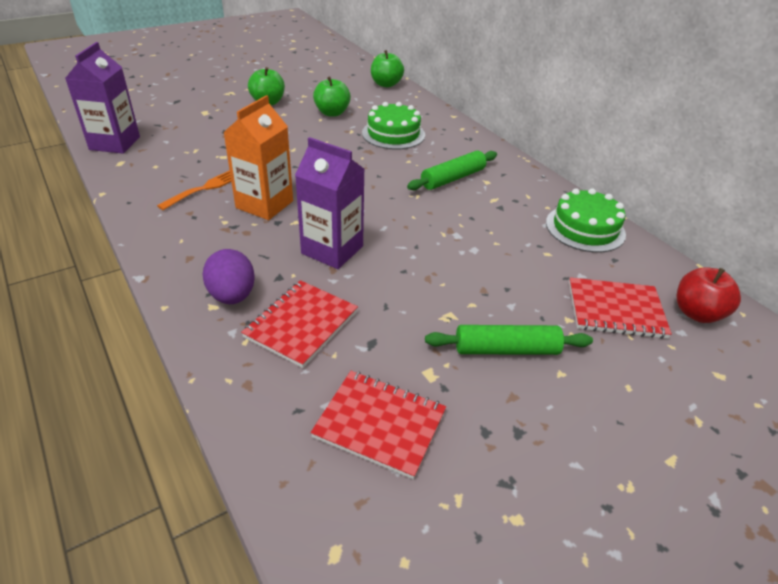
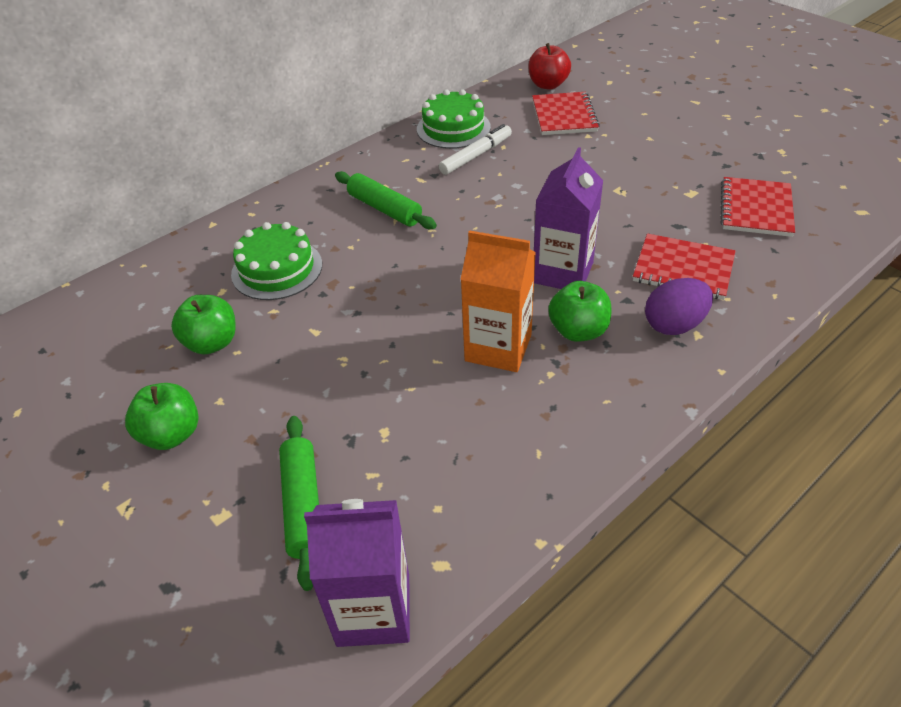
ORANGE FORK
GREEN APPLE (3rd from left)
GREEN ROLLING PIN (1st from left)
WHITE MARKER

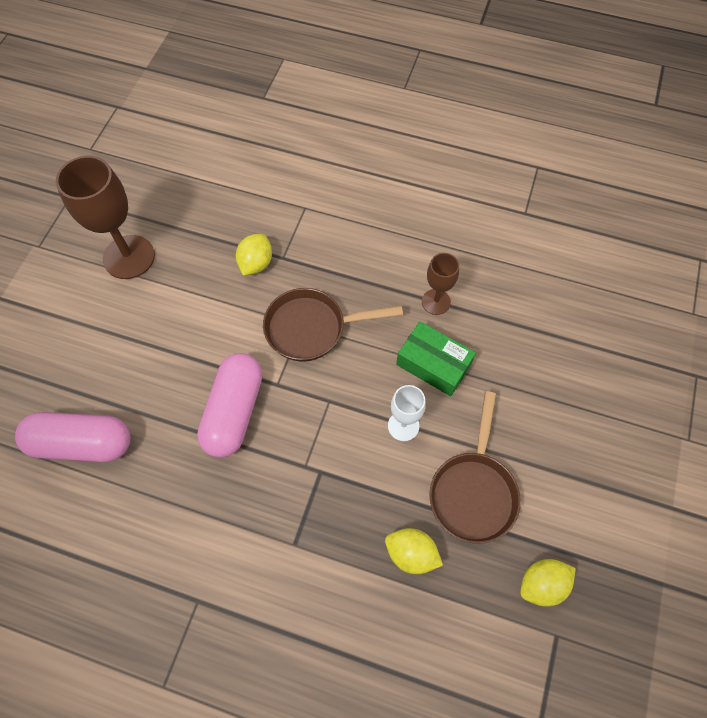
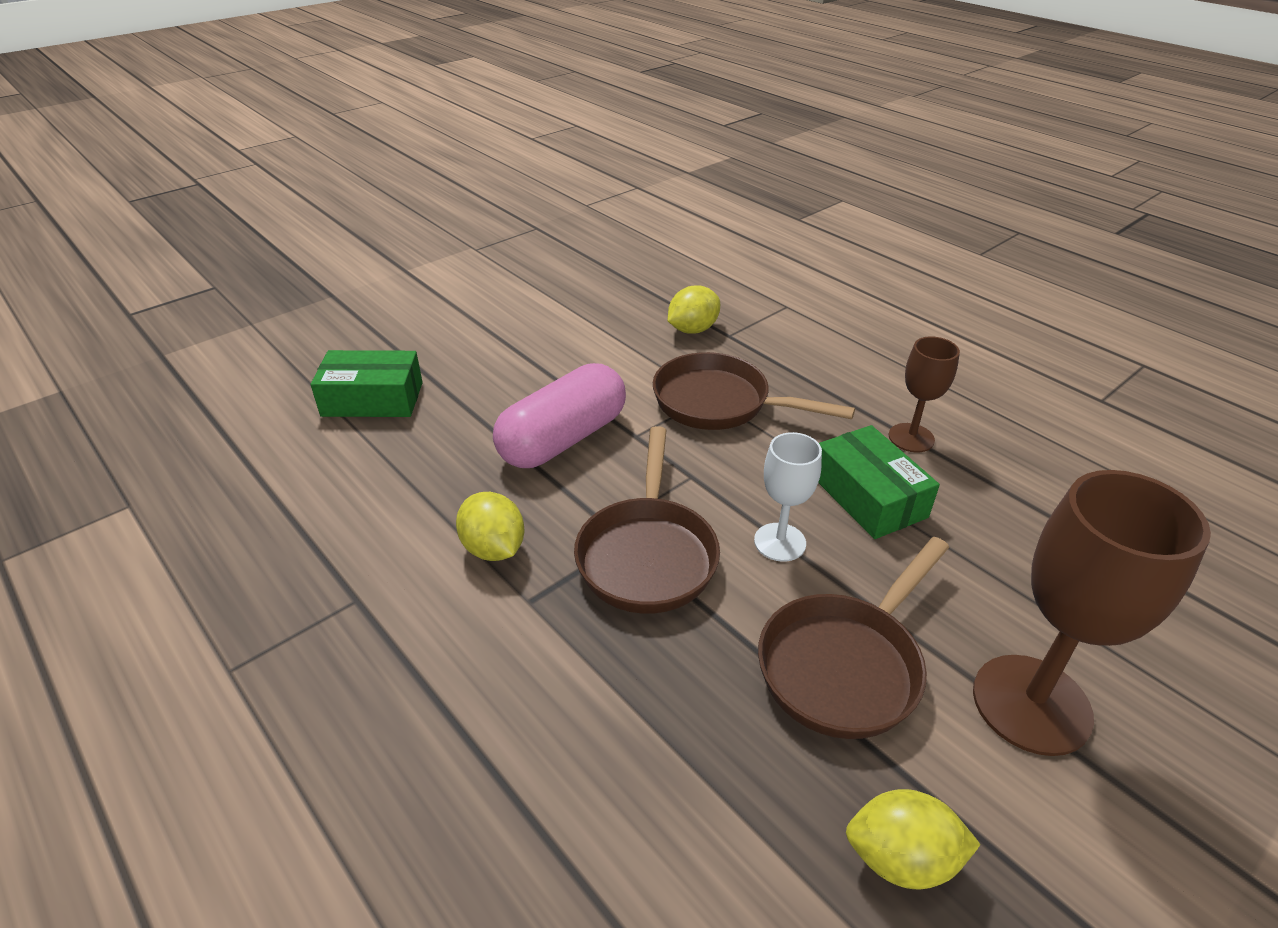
GREEN BOX (1st from left)
BROWN GOBLET (2nd from left)
YELLOW LEMON (1st from left)
BROWN PAN (1st from left)

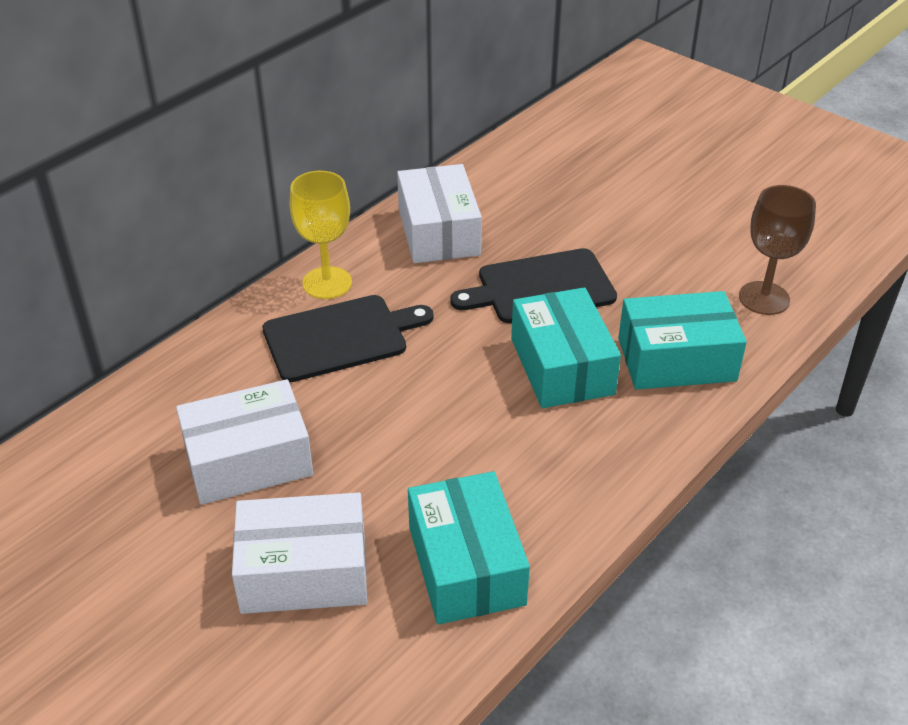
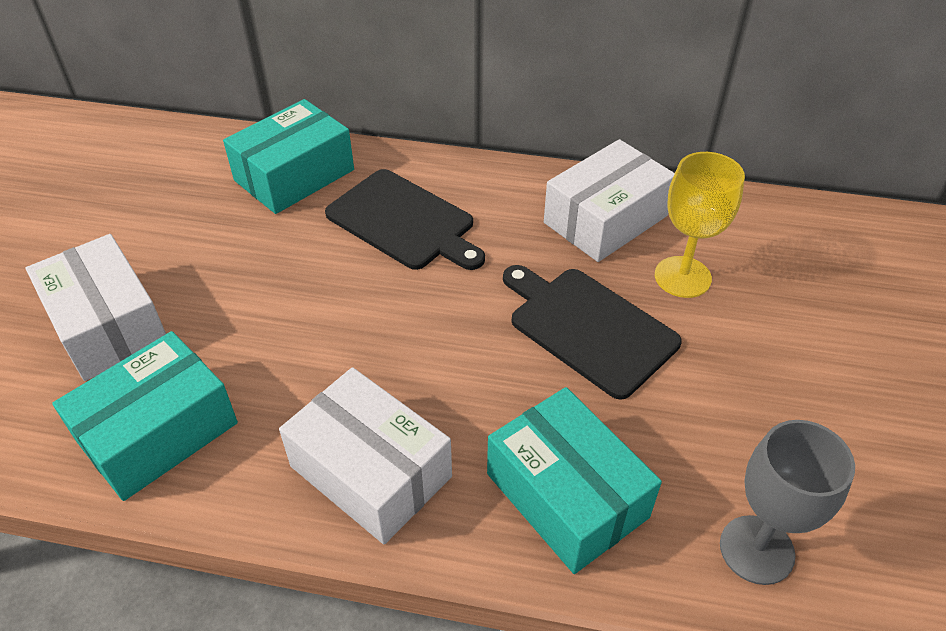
WHITE BOX (2nd from left)
YELLOW GOBLET
TURQUOISE BOX (2nd from left)
GREY GOBLET

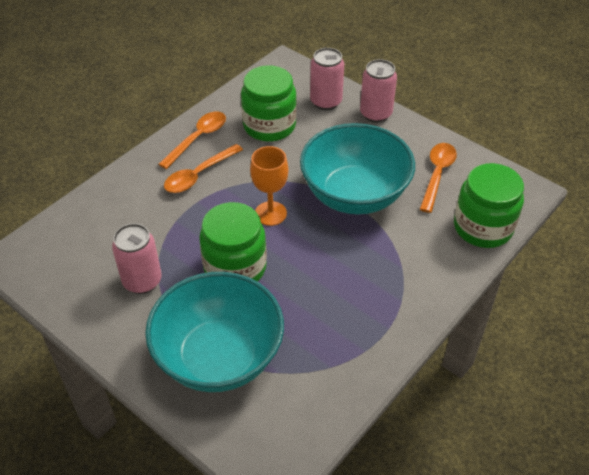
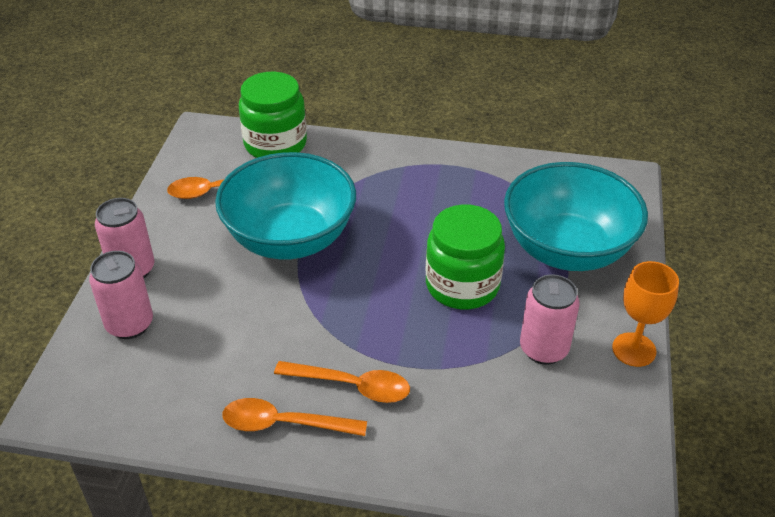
GREEN JAR (2nd from left in the first image)
ORANGE GOBLET

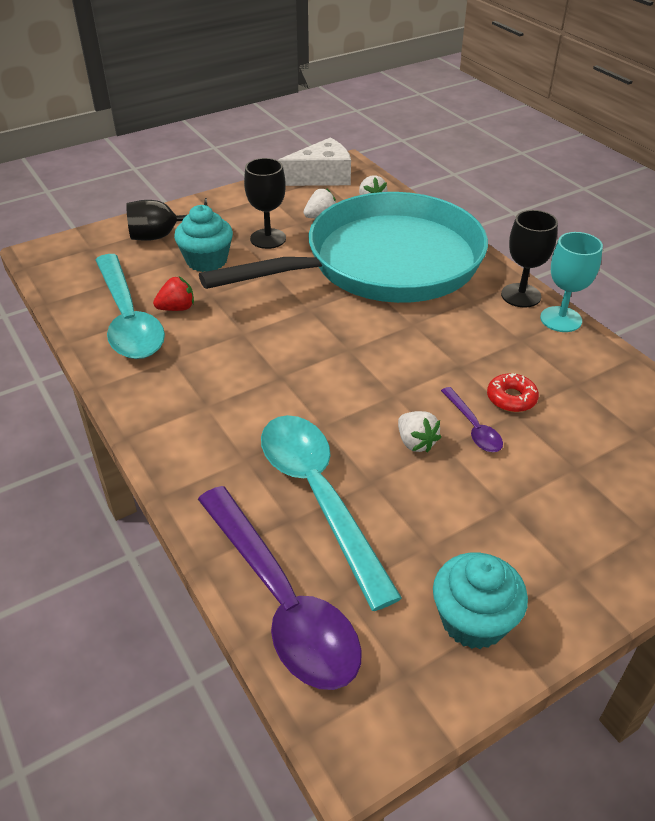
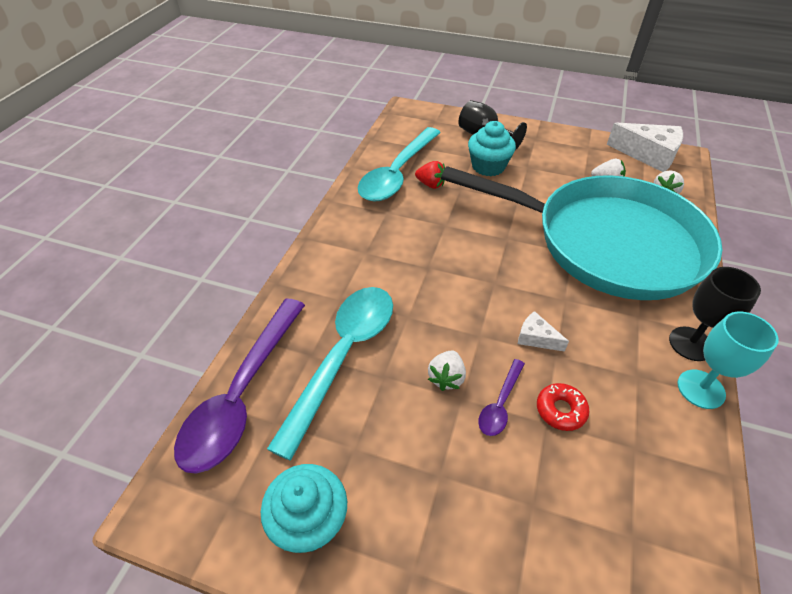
BLACK GOBLET (2nd from left in the first image)
WHITE CHEESE (1st from left)

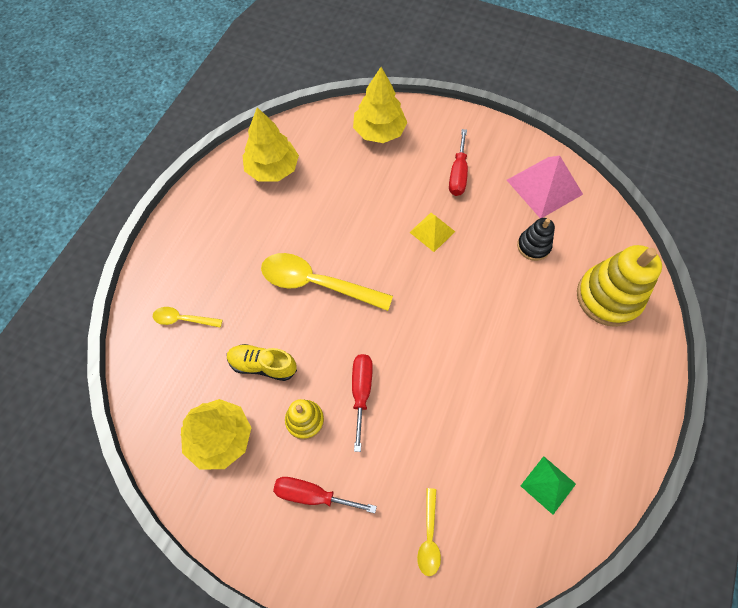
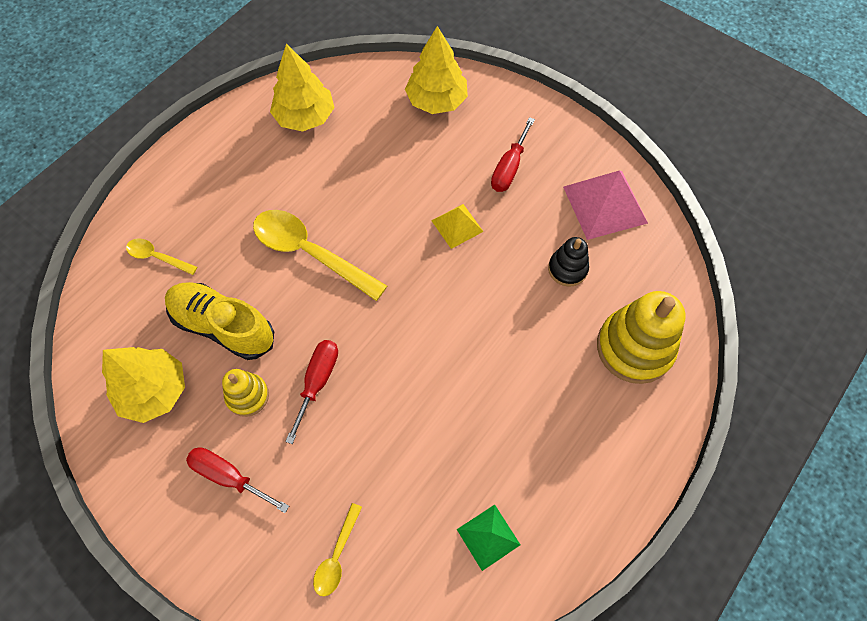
YELLOW SHOE

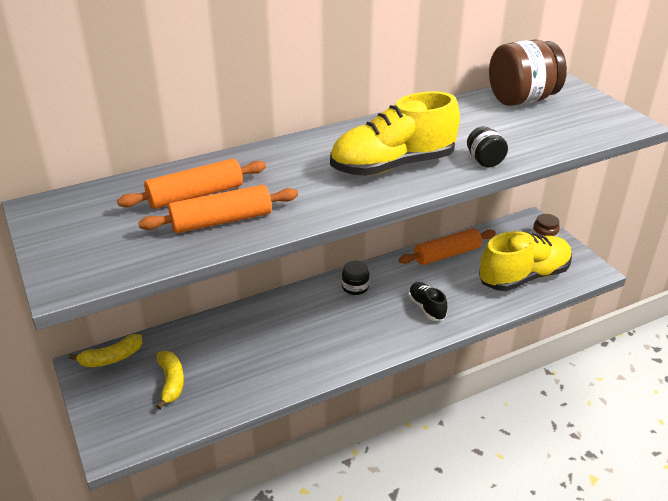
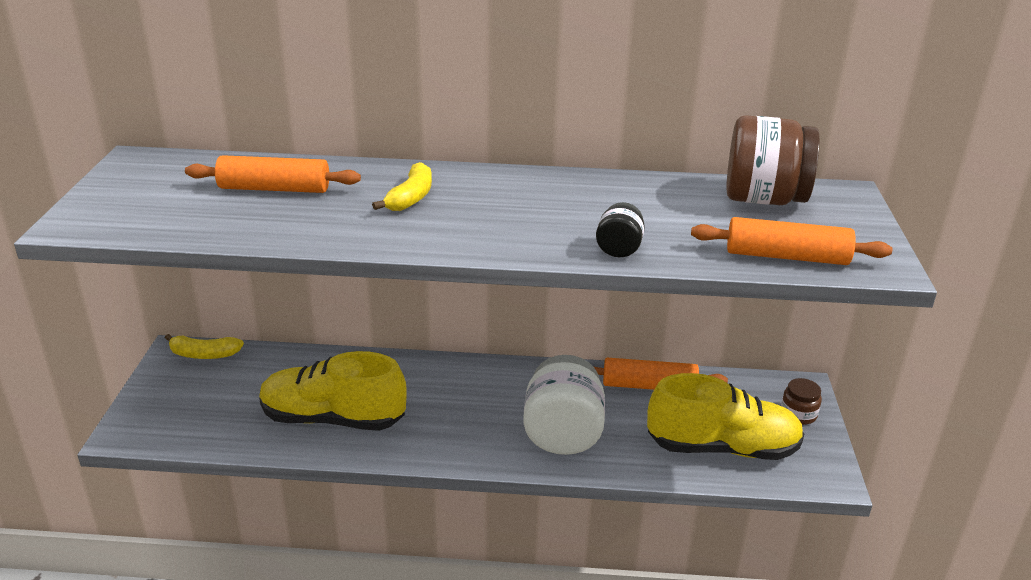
ORANGE ROLLING PIN (3rd from left)
YELLOW BANANA (2nd from left)
YELLOW SHOE (1st from left)
BLACK JAR (1st from left in the first image)
WHITE JAR

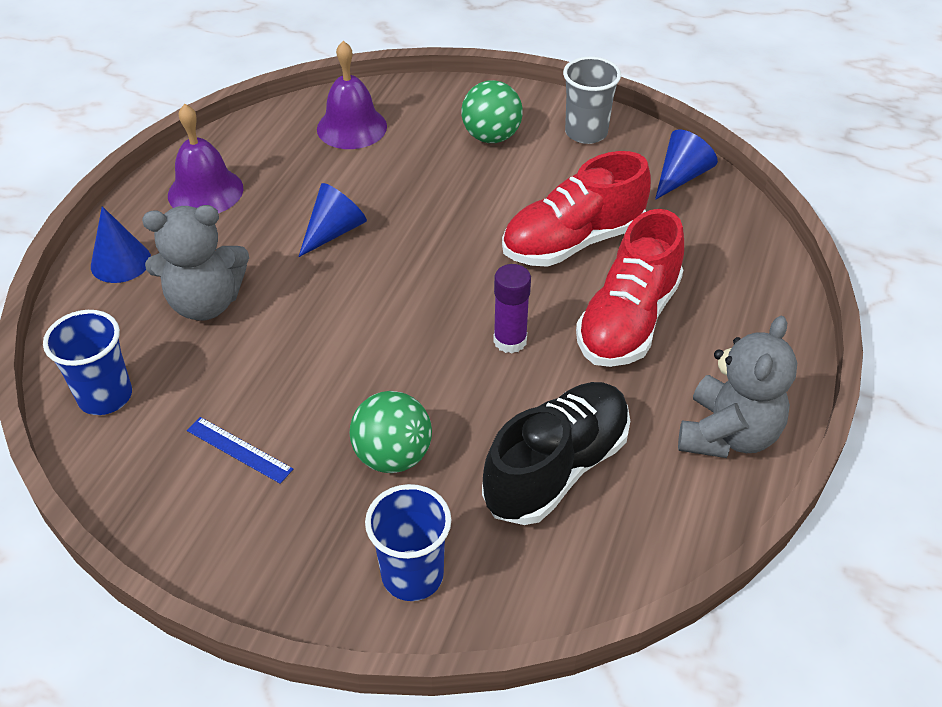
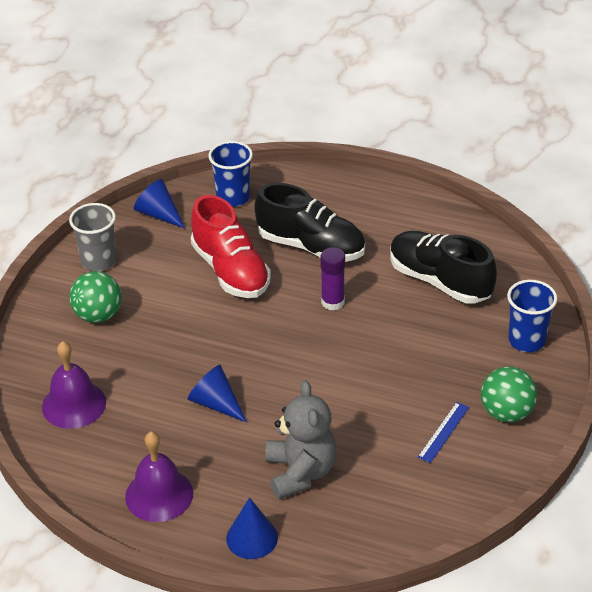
BLUE CUP (1st from left)
GREEN BALL (2nd from left)
BLACK SHOE (1st from left)
GREY TEDDY BEAR (2nd from left in the first image)

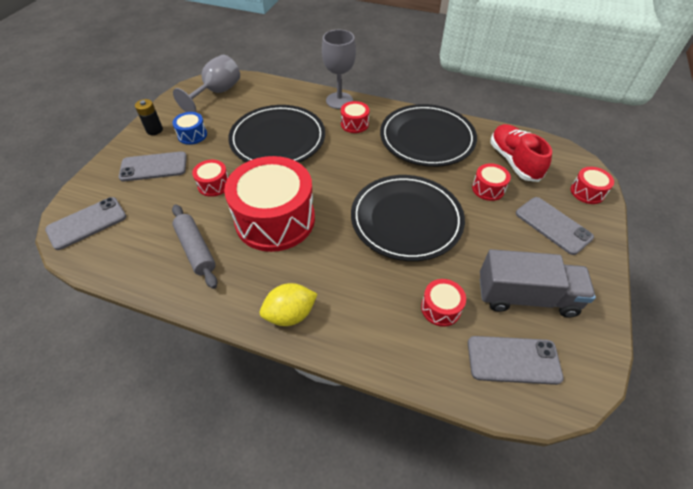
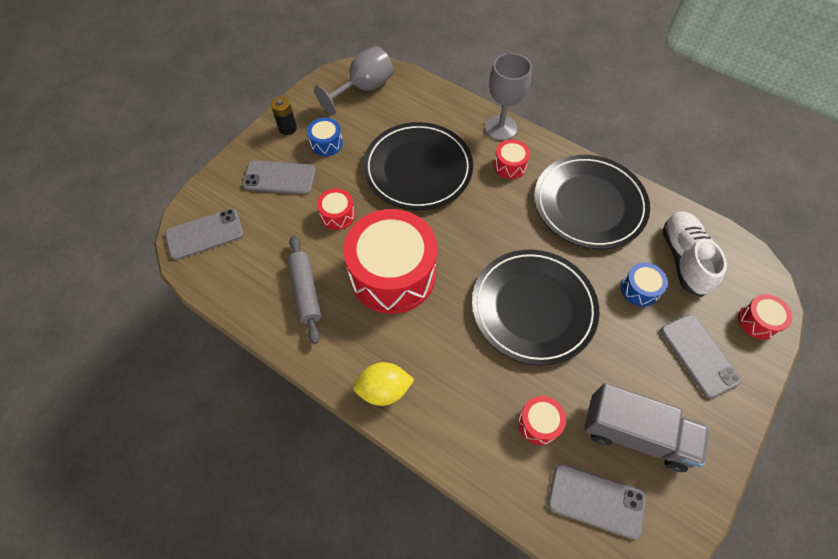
BLUE DRUM (2nd from left)
WHITE SHOE

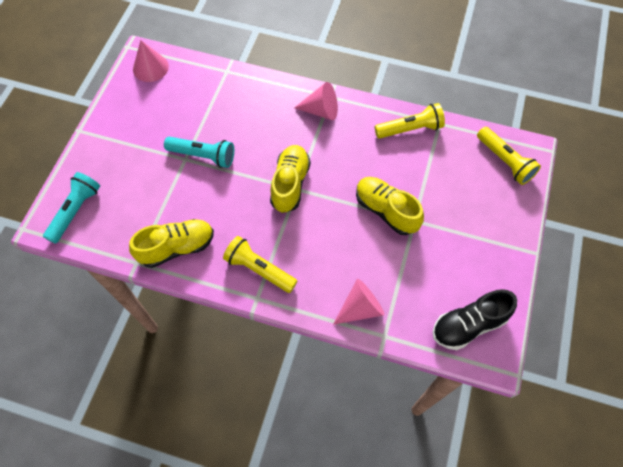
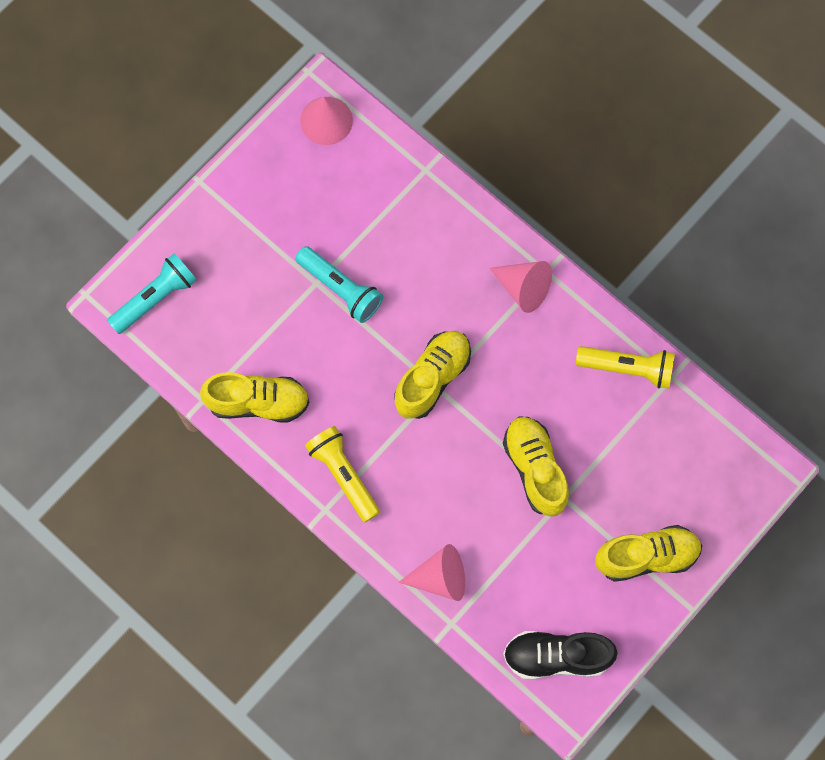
YELLOW FLASHLIGHT (3rd from left in the first image)
YELLOW SHOE (4th from left)

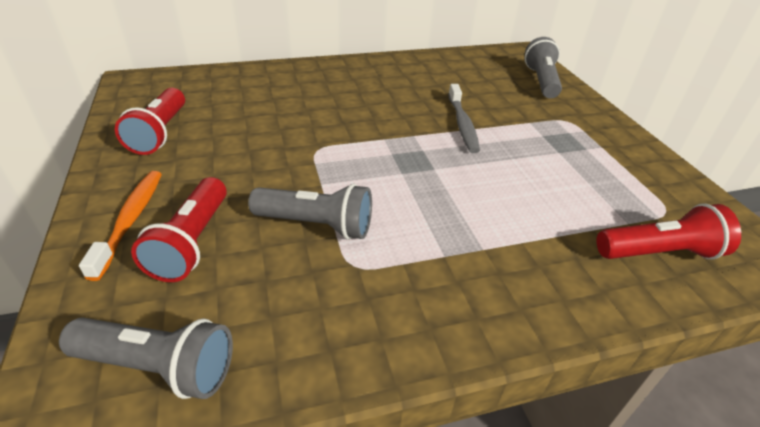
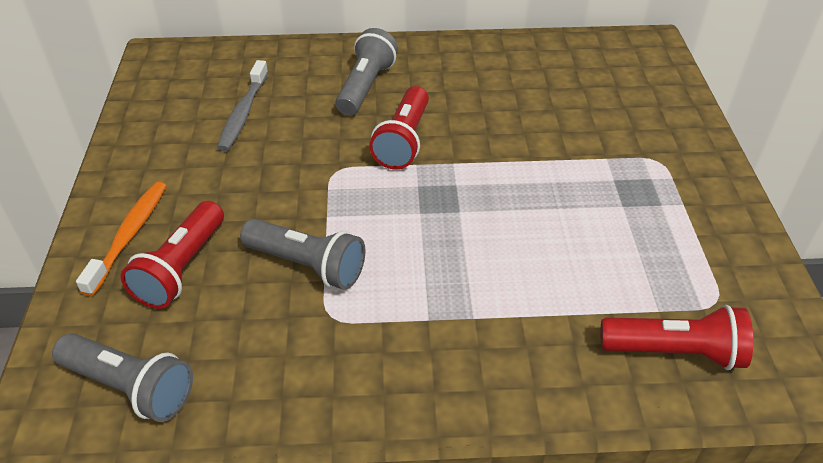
RED FLASHLIGHT (2nd from left)
GREY TOOTHBRUSH
GREY FLASHLIGHT (3rd from left)

